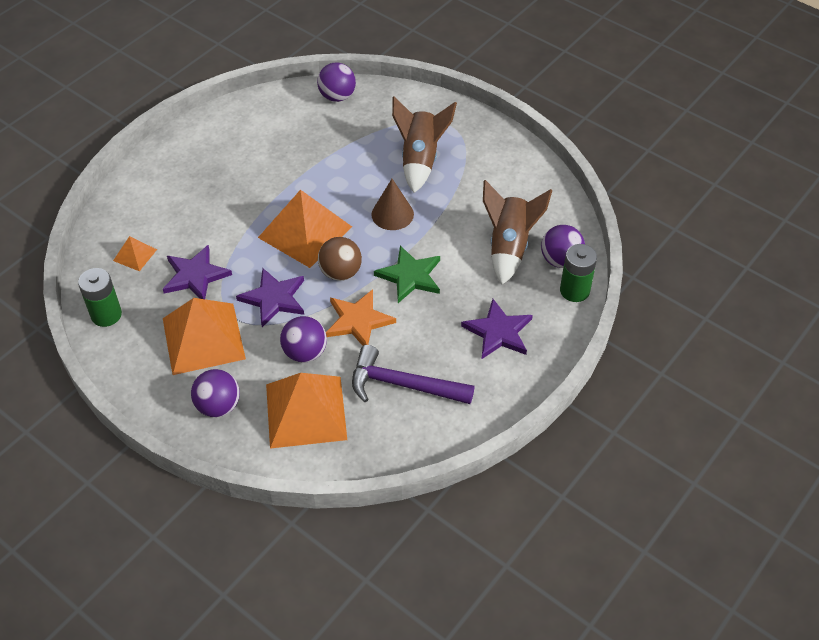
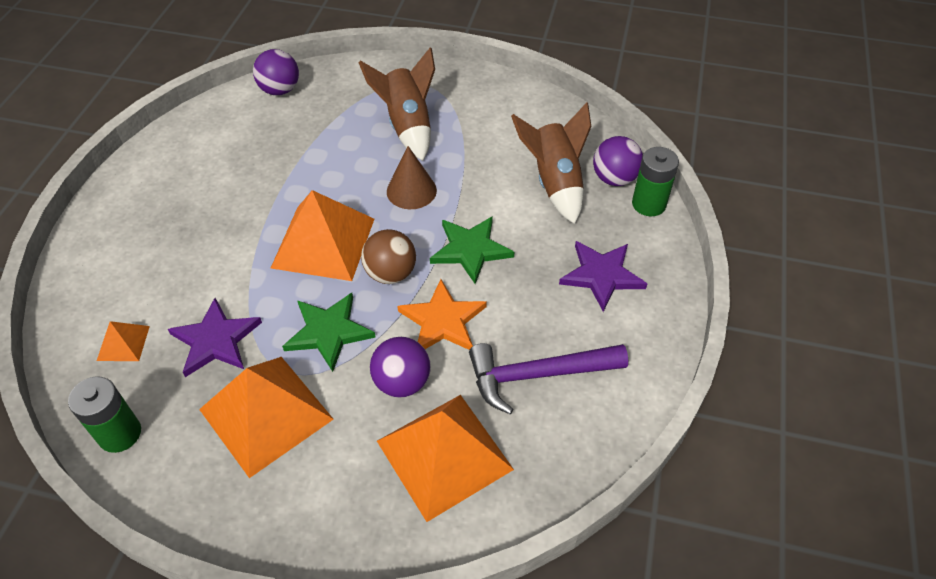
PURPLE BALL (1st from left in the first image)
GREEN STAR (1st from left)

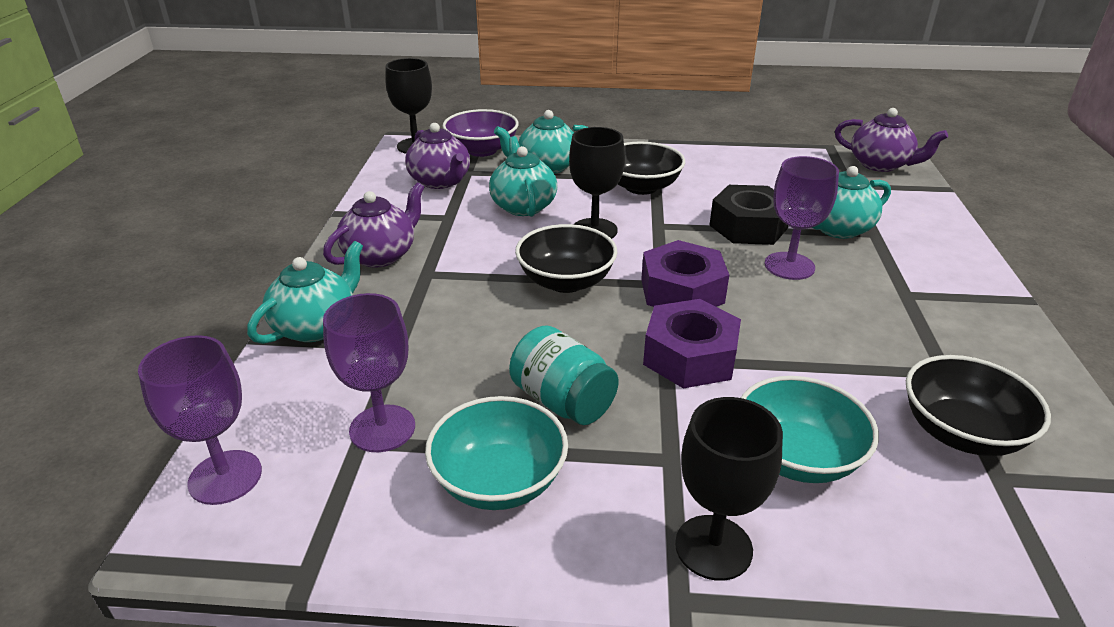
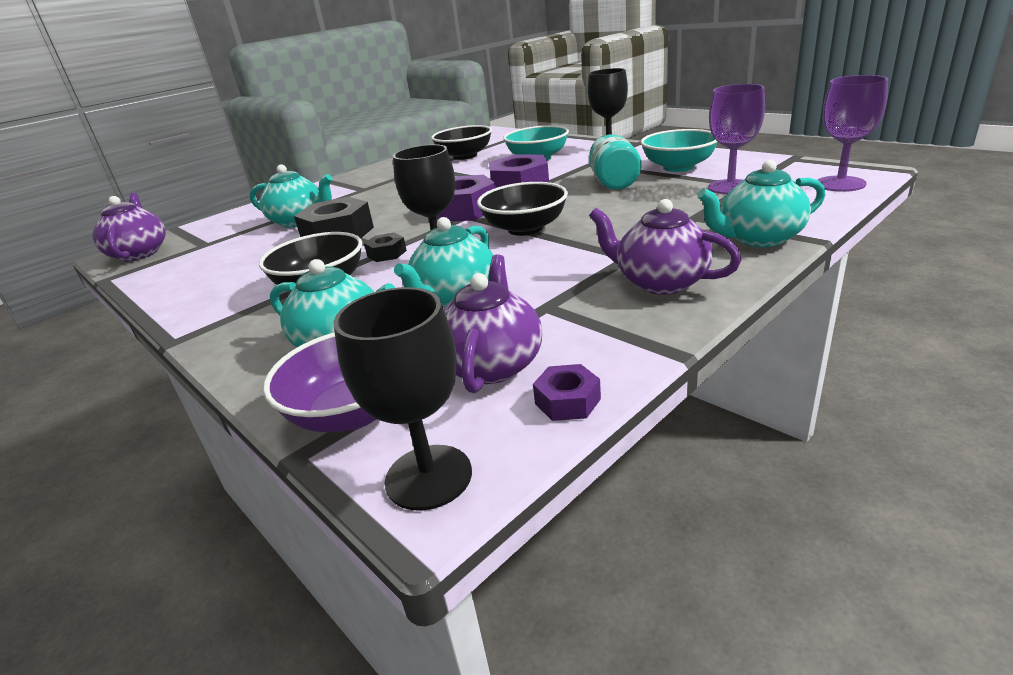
PURPLE TEAPOT (3rd from left)
PURPLE GOBLET (3rd from left in the first image)
BLACK NUT (2nd from left)
PURPLE NUT (3rd from left)

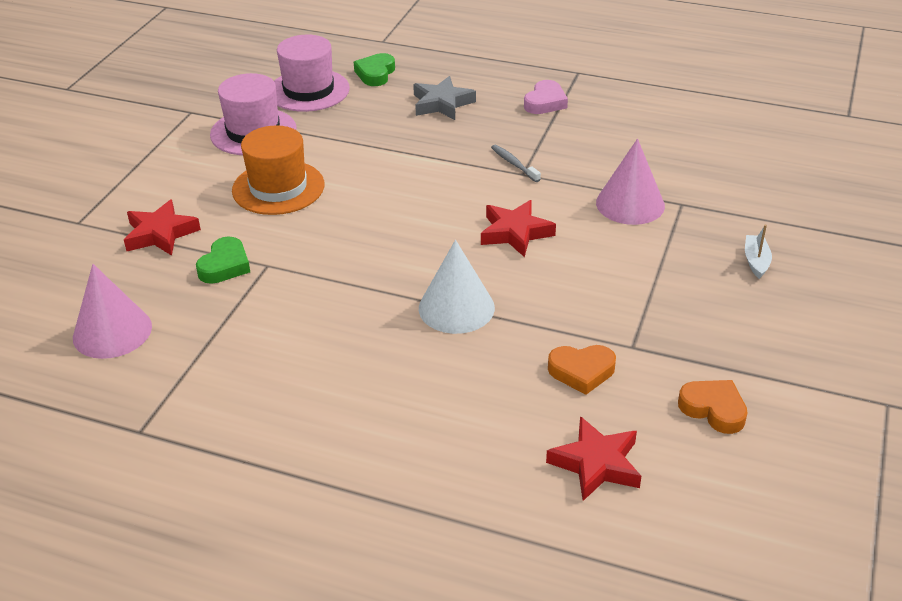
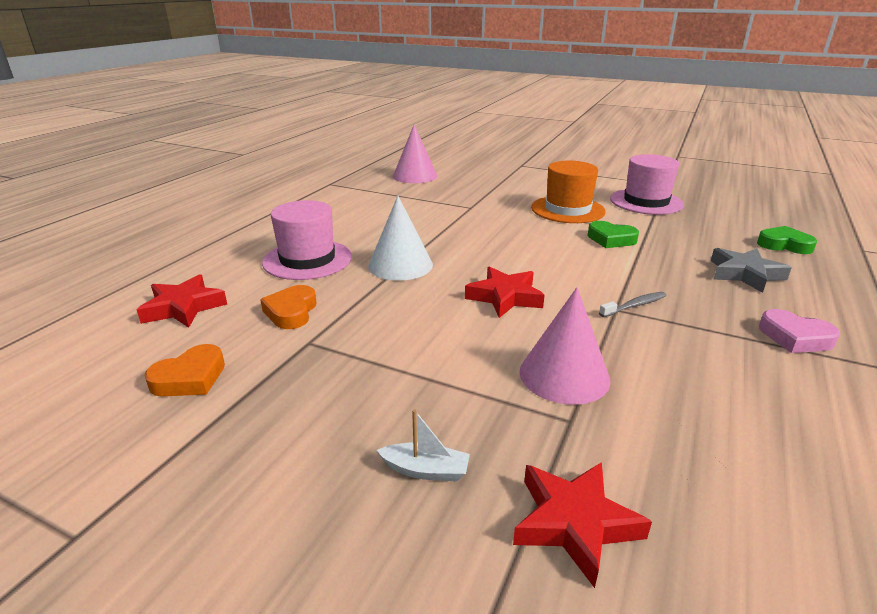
RED STAR (3rd from left)
GREEN HEART (1st from left)
PINK HAT (1st from left)

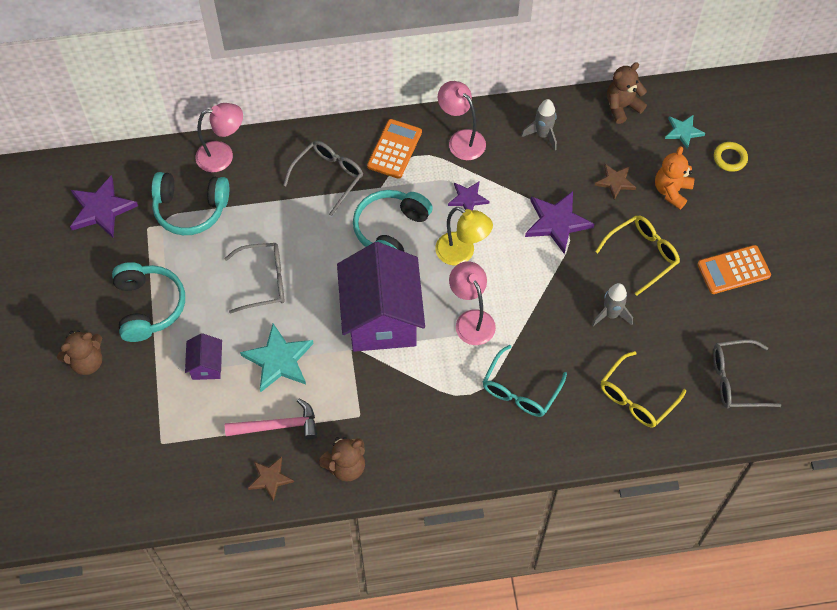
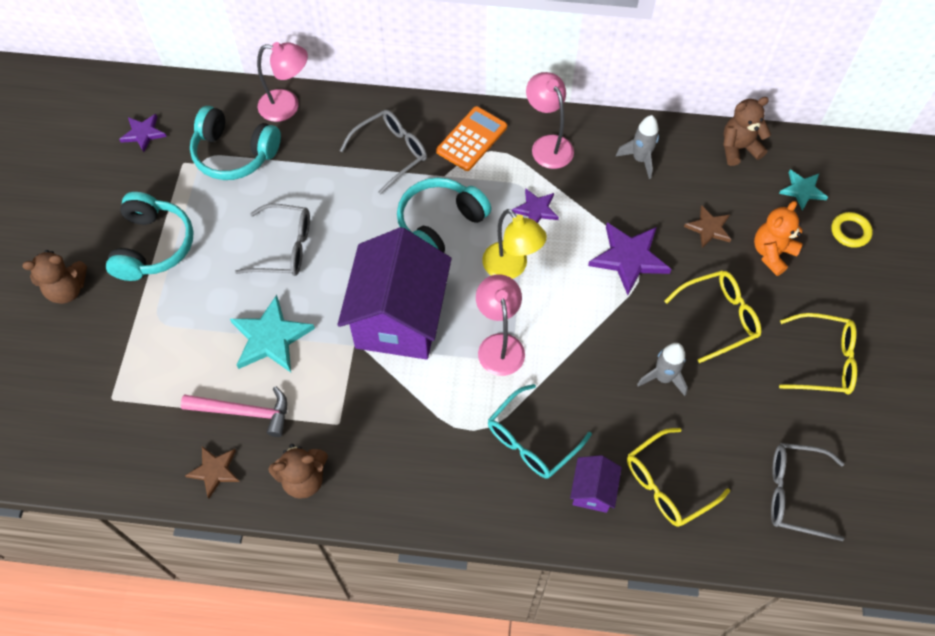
PURPLE STAR (1st from left)
PURPLE HOUSE (2nd from left)
YELLOW GLASSES (3rd from left)

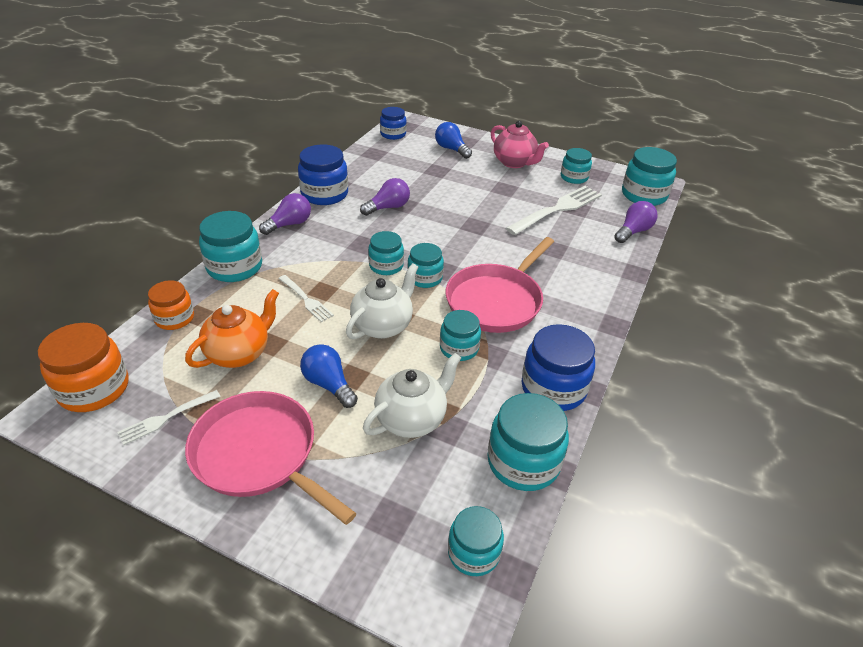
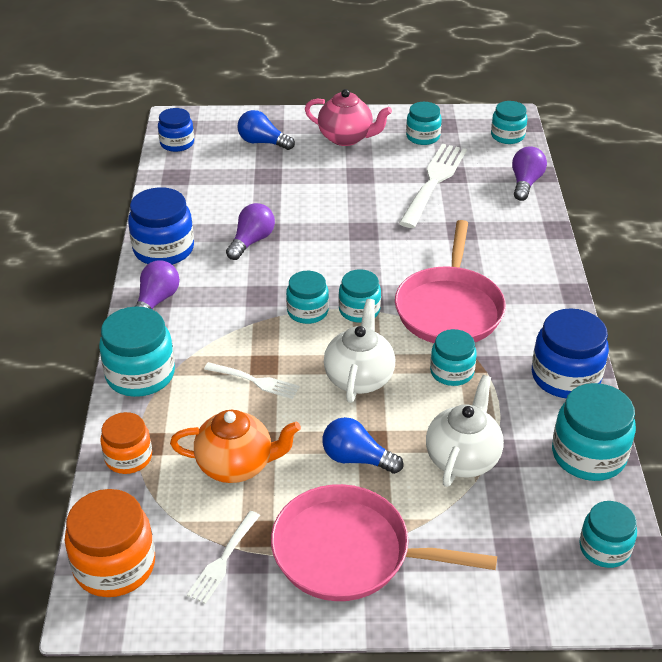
ORANGE TEAPOT
TURQUOISE JAR (6th from left)

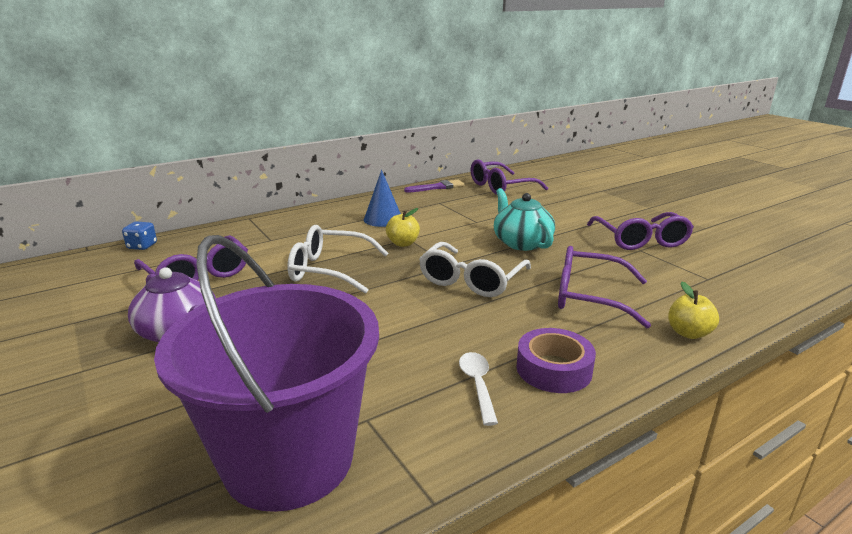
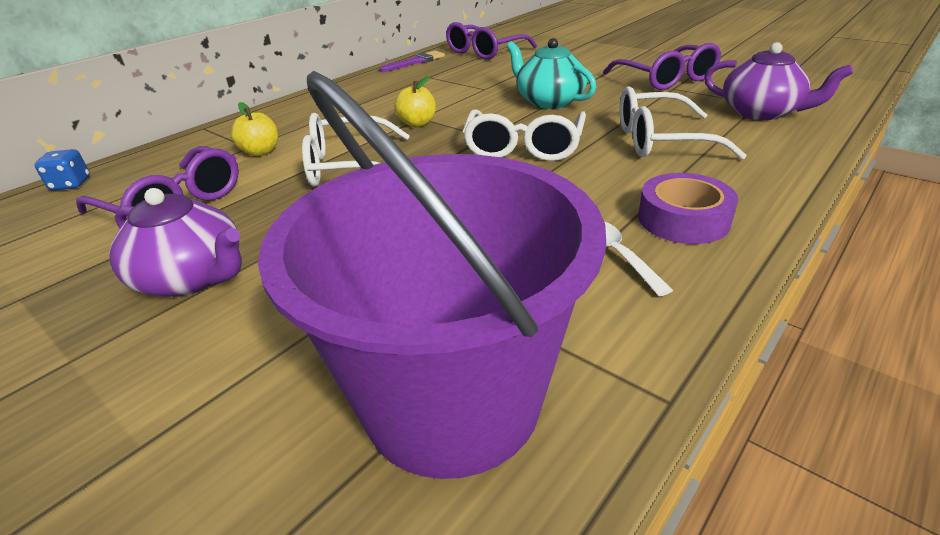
BLUE CONE
WHITE GLASSES (3rd from left)
YELLOW APPLE (1st from left)
PURPLE TEAPOT (2nd from left)

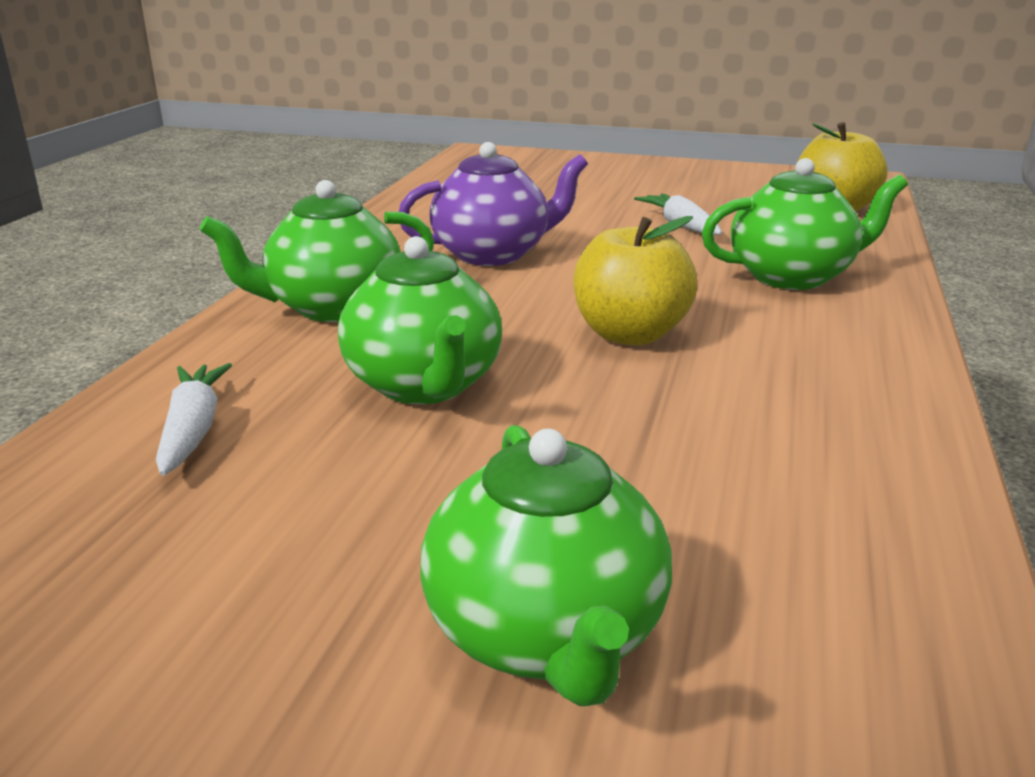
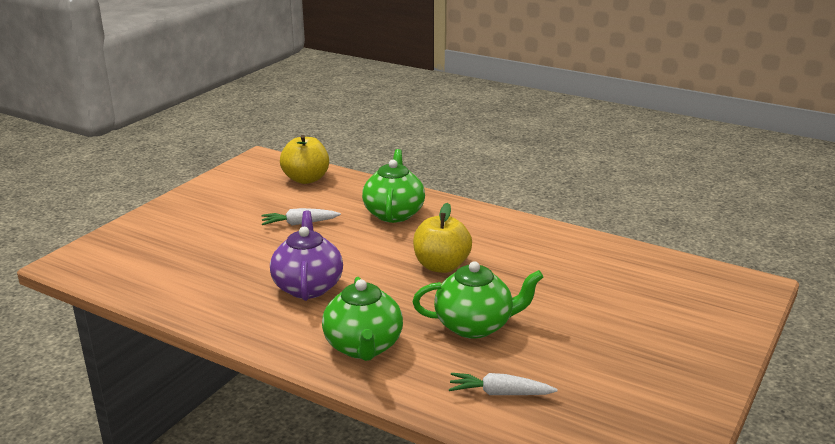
GREEN TEAPOT (3rd from left in the first image)

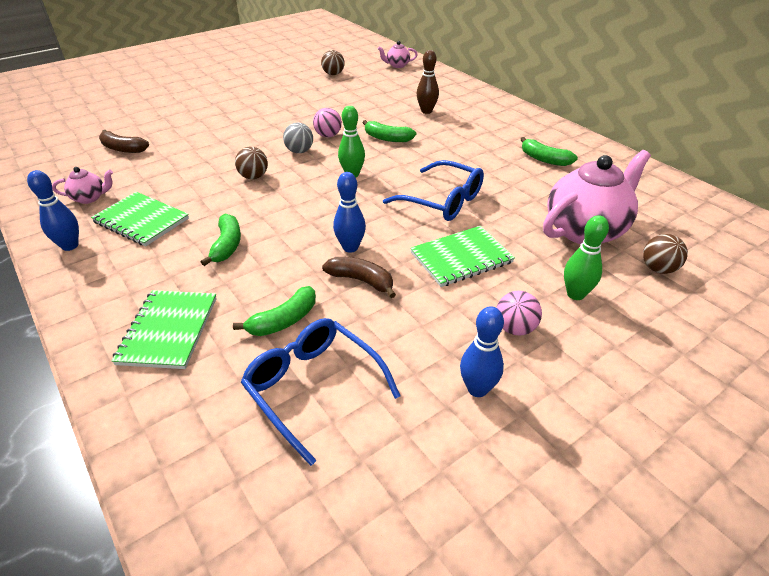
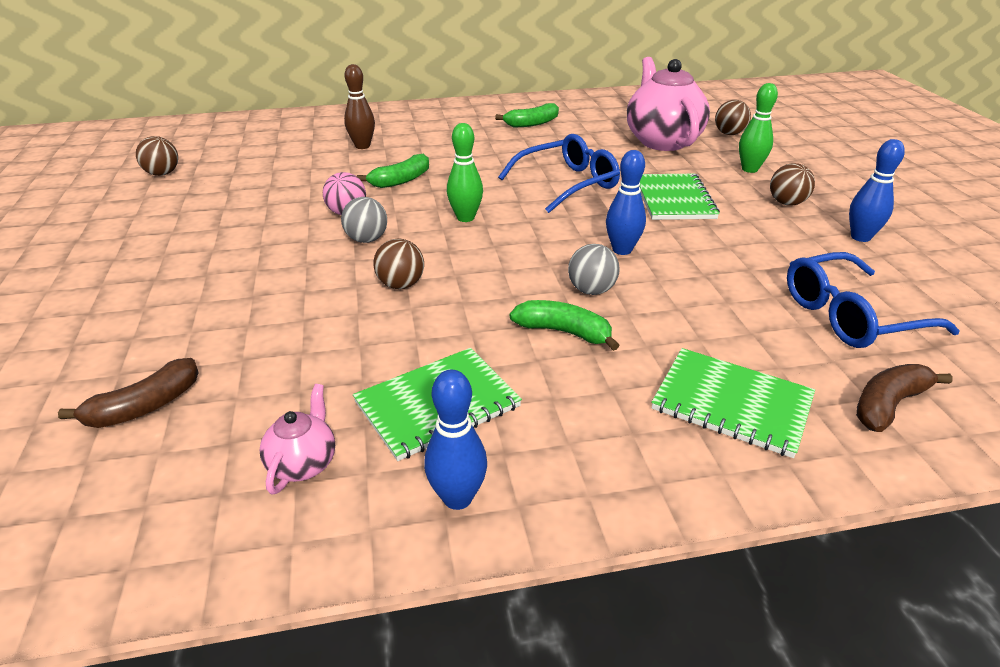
GREEN BANANA (2nd from left in the first image)
BROWN BANANA (2nd from left)
PINK TEAPOT (2nd from left in the first image)
BROWN BALL (4th from left)
GREY BALL (2nd from left)

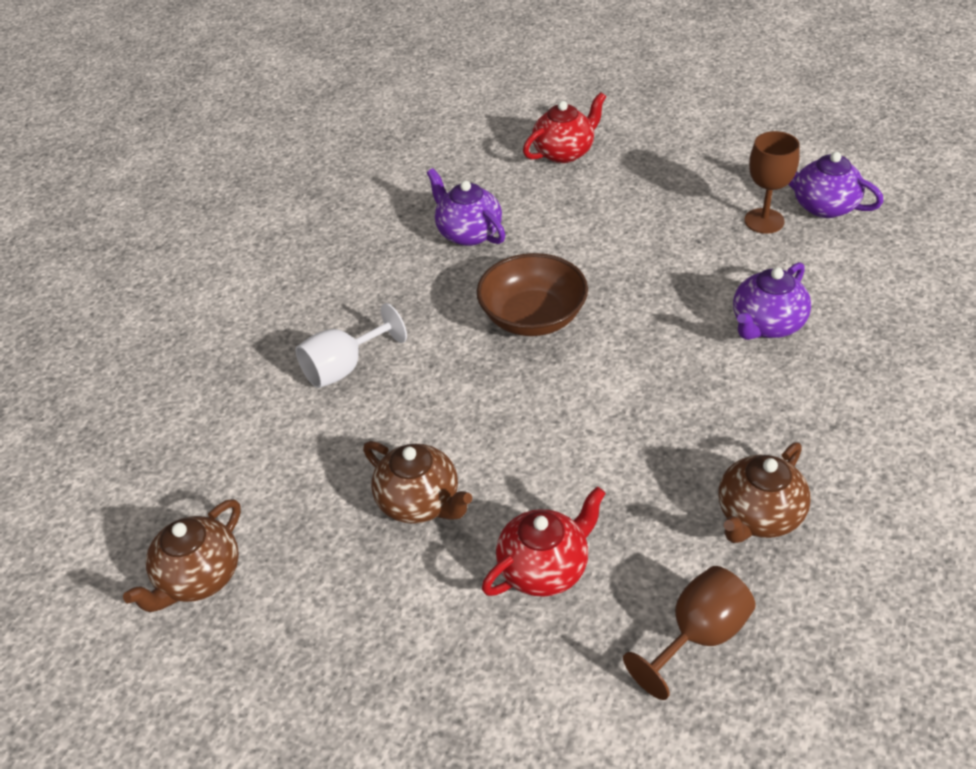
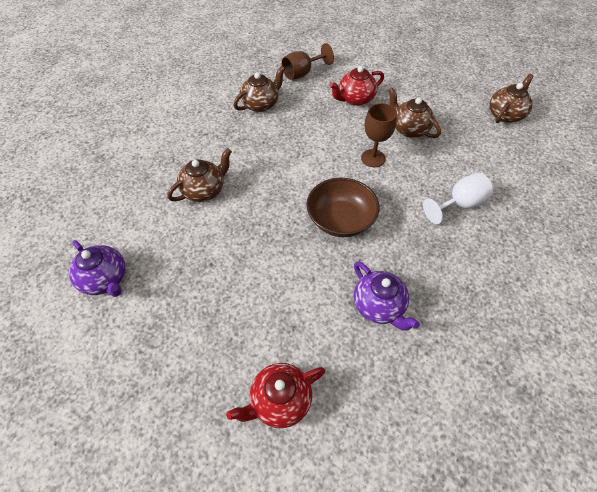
BROWN TEAPOT (1st from left)
BROWN GOBLET (2nd from left)

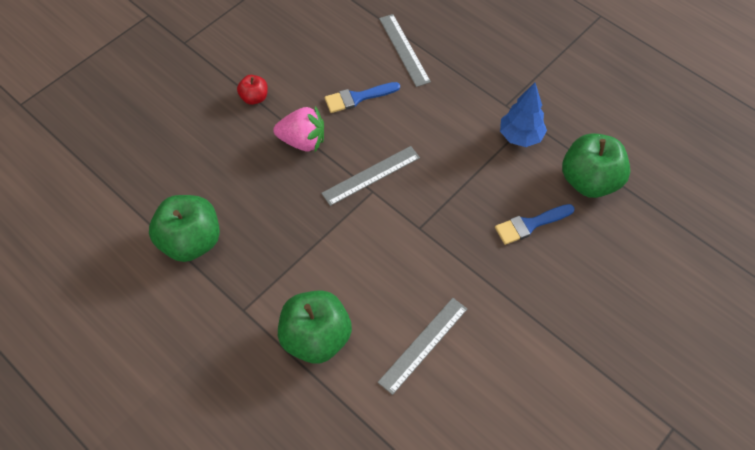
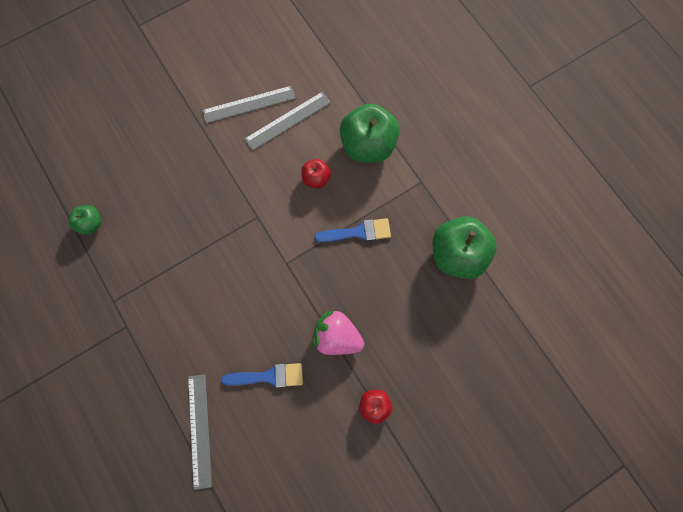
GREY RULER (2nd from left)
BLUE BRUSH (2nd from left)
BLUE TREE
GREEN APPLE (1st from left)
RED APPLE (1st from left)

